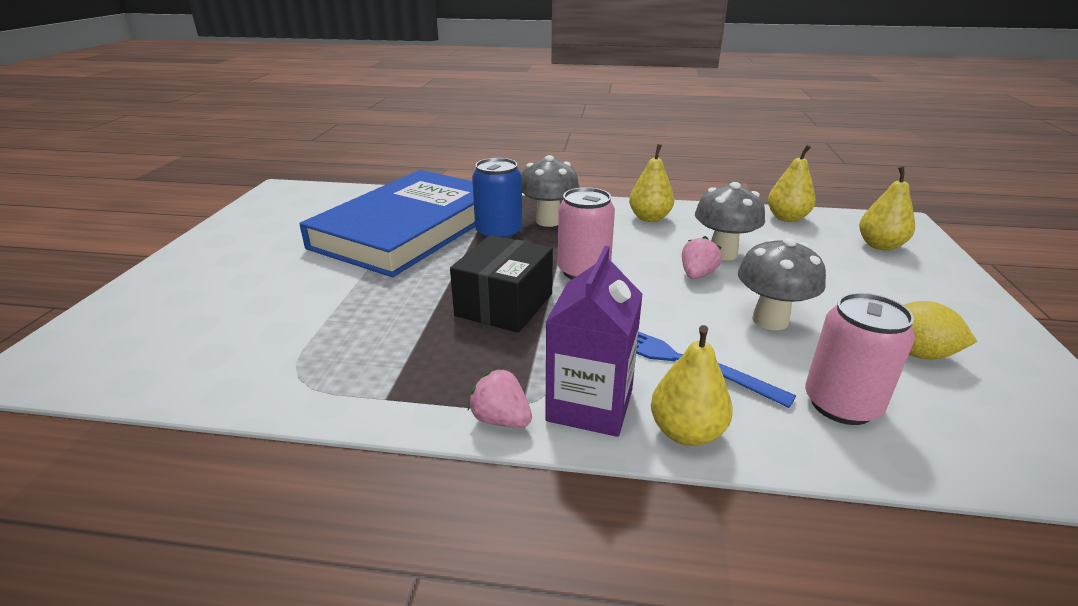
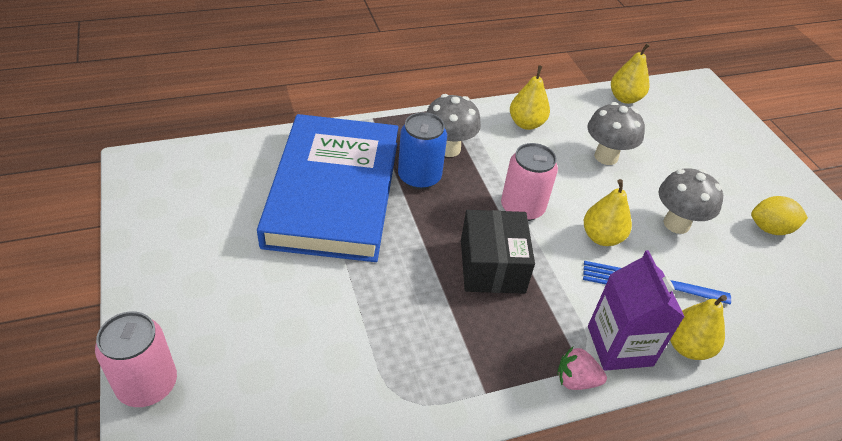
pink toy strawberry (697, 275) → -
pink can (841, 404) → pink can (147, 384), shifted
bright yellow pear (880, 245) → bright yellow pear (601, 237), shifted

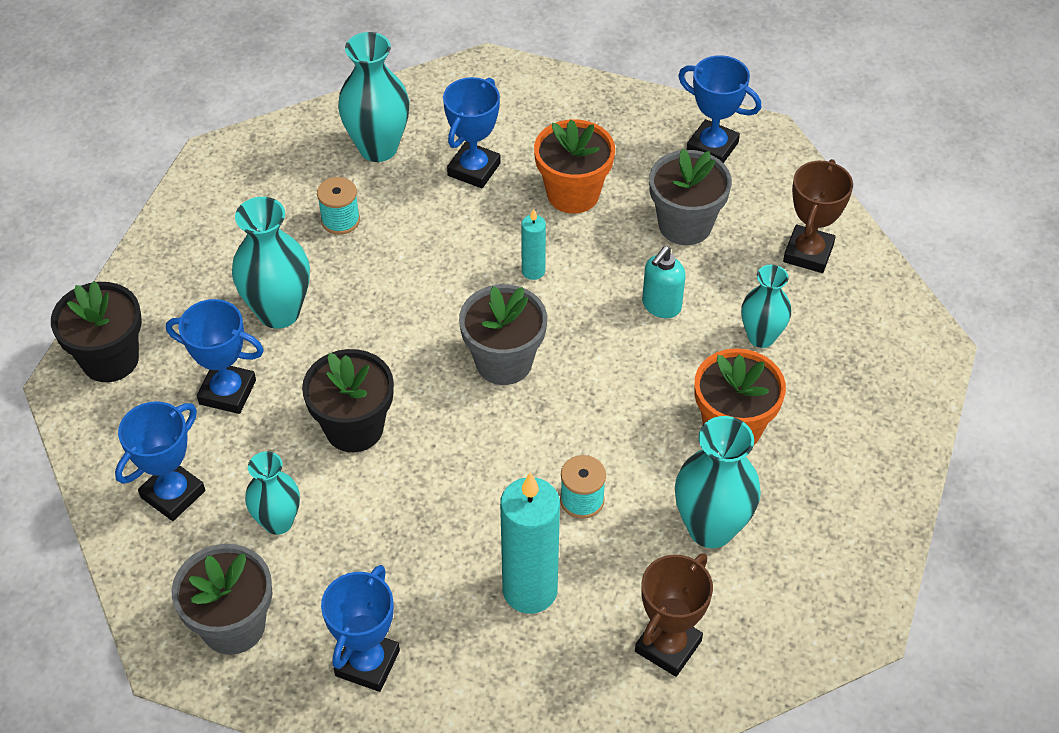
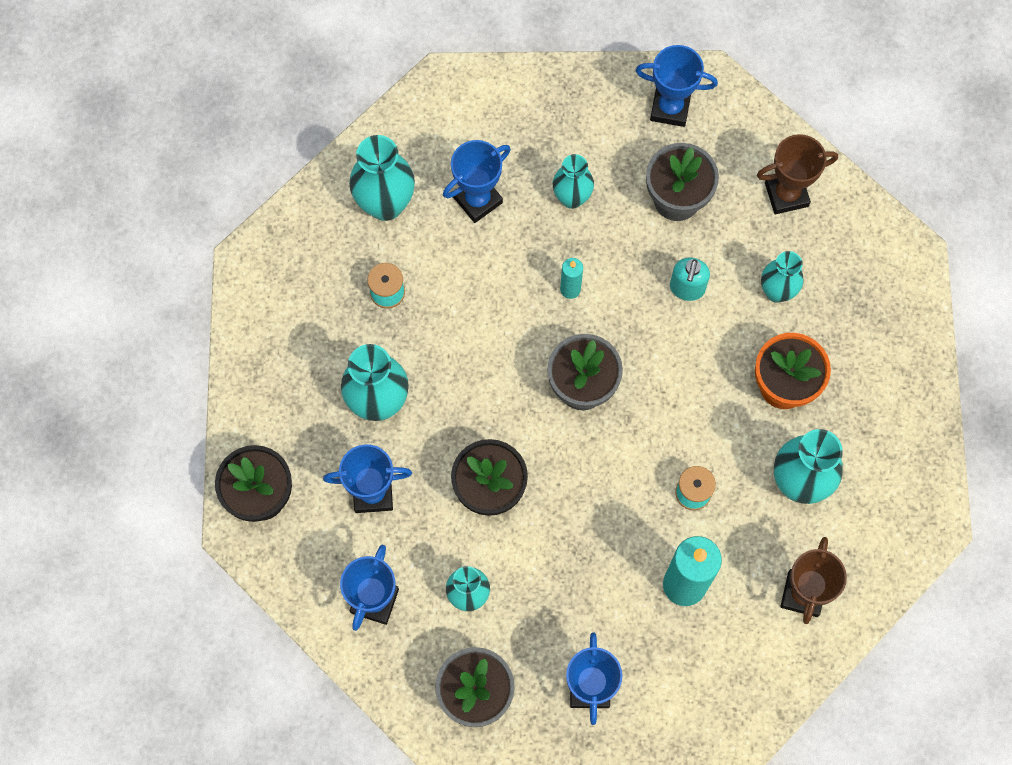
orange potted plant (573, 194) → turquoise vase (572, 198)
royal blue award cup (474, 169) → royal blue award cup (477, 200), 45 degrees clockwise
dark brown award cup (808, 253) → dark brown award cup (786, 194), 75 degrees clockwise

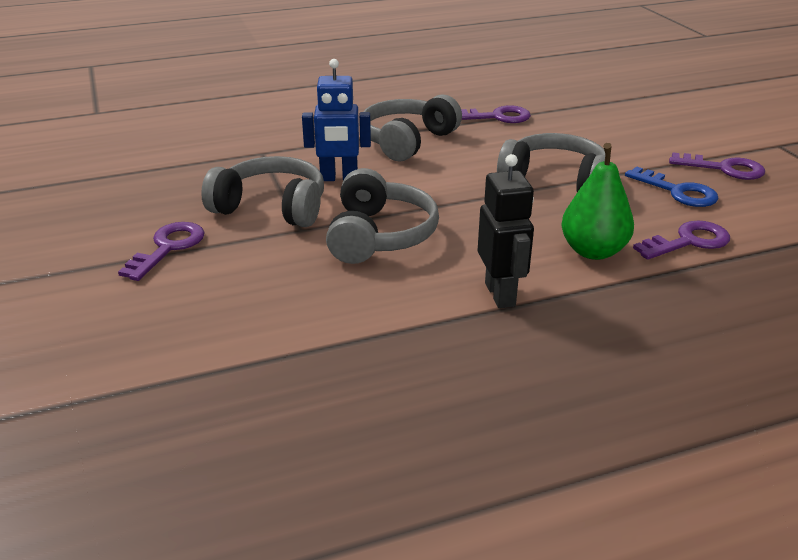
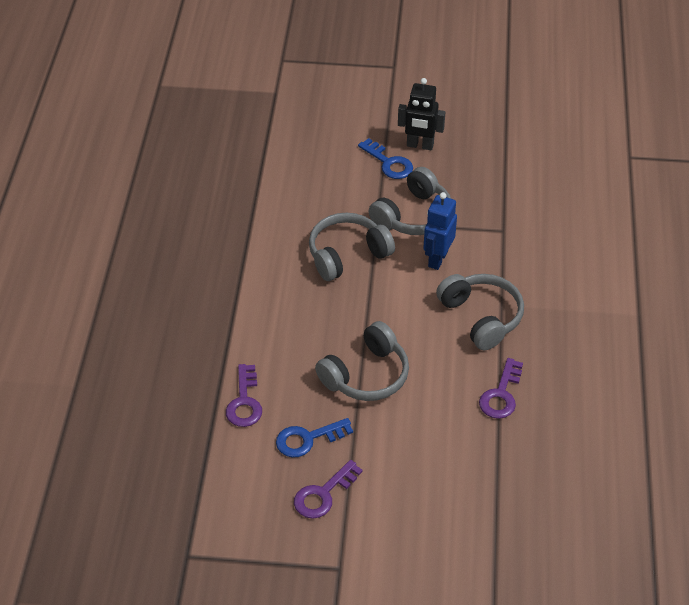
leaf-green pear (593, 251) → -
jet-black robot (500, 294) → jet-black robot (420, 145), shifted
royal purple key (168, 248) → royal blue key (389, 163)
grey headphones (379, 235) → grey headphones (347, 254), 120 degrees clockwise

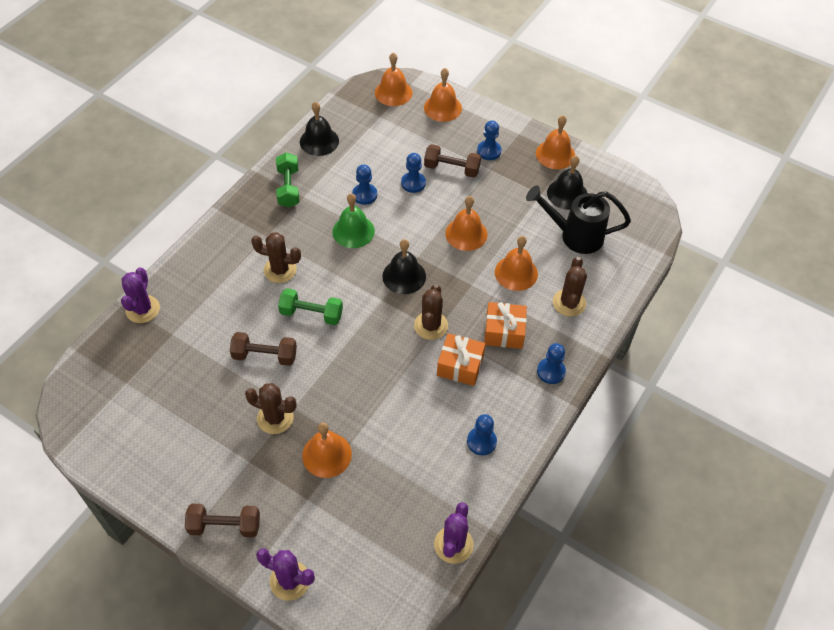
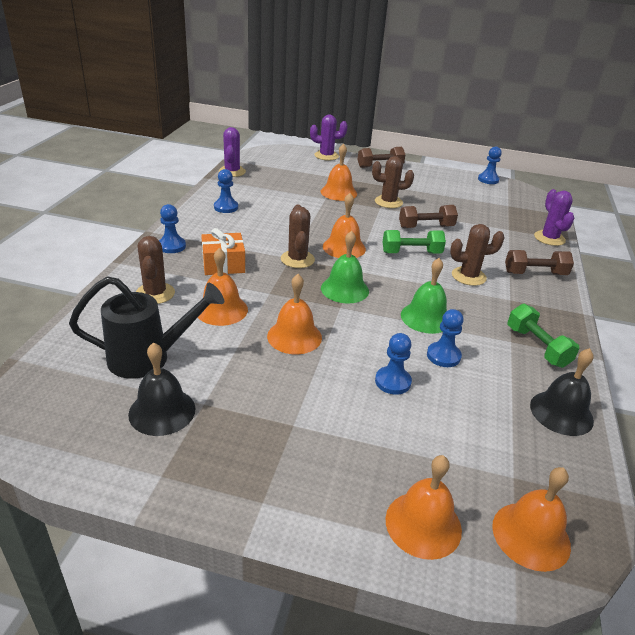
orange wrapped gift (460, 366) → -
dark brown hand weight (451, 169) → dark brown hand weight (535, 273), shifted
royal blue chess pawn (489, 151) → royal blue chess pawn (488, 180), shifted
orange bell (555, 154) → orange bell (344, 247), shifted
jet-black bell (404, 276) → leaf-green bell (344, 289)

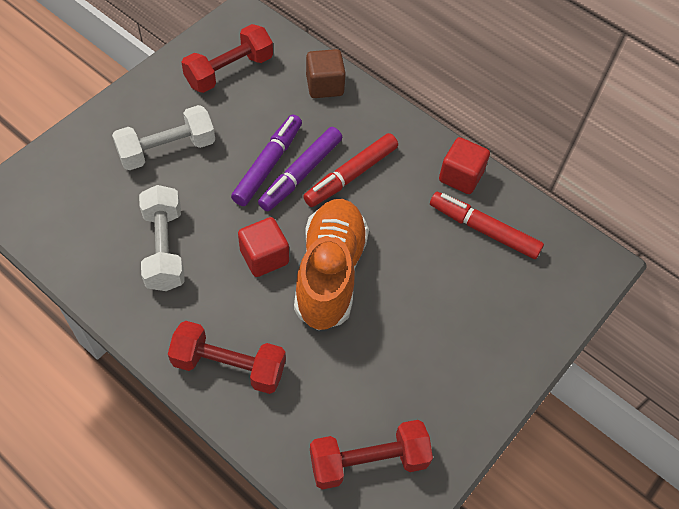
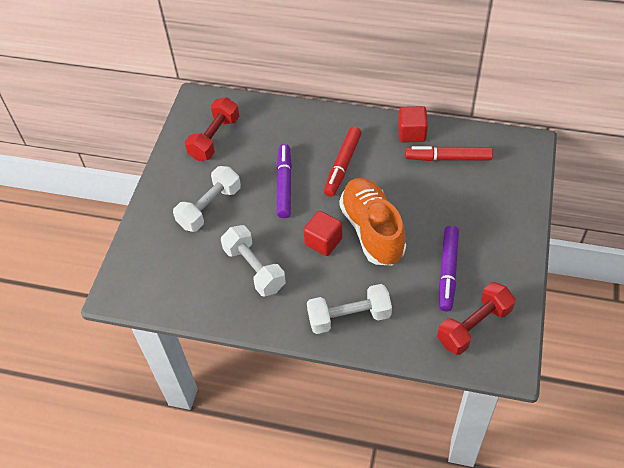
dark brown block (324, 85) → -
royal purple marker (301, 174) → royal purple marker (448, 271), shifted
red hand weight (229, 366) → snow-white hand weight (349, 317)

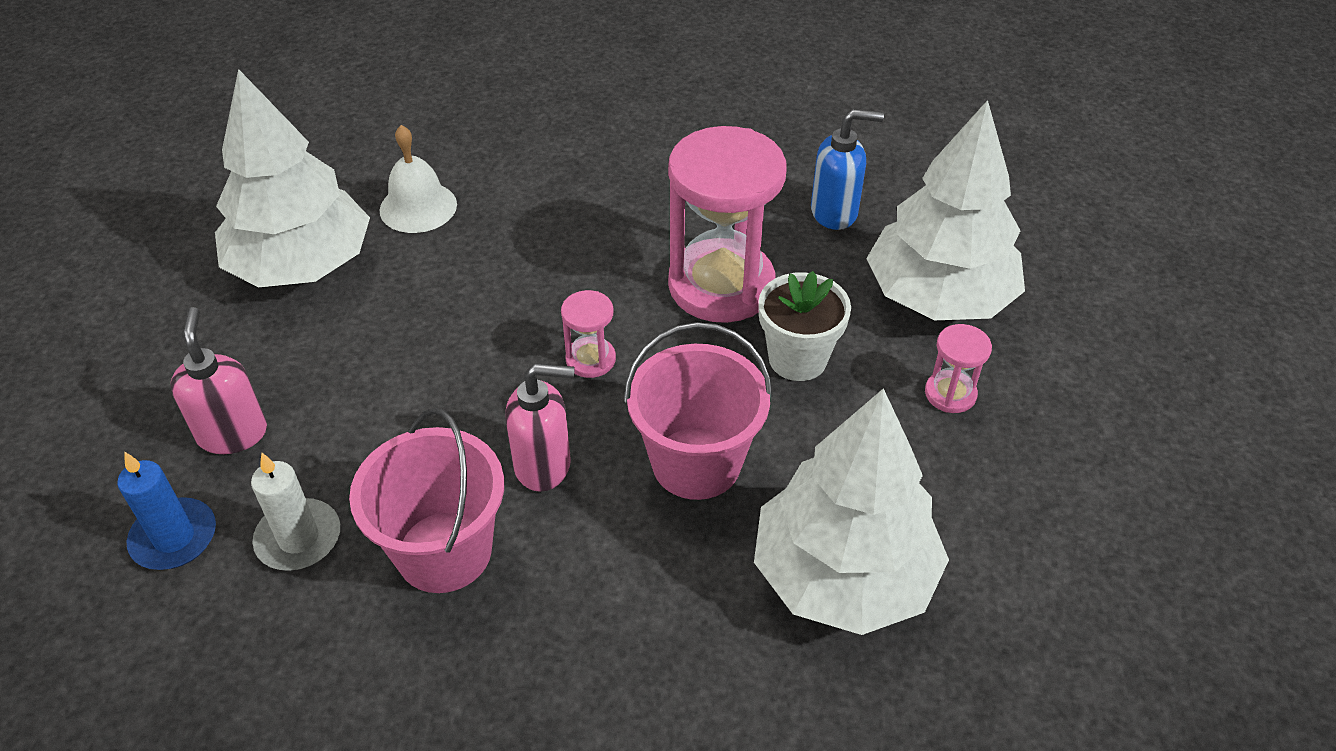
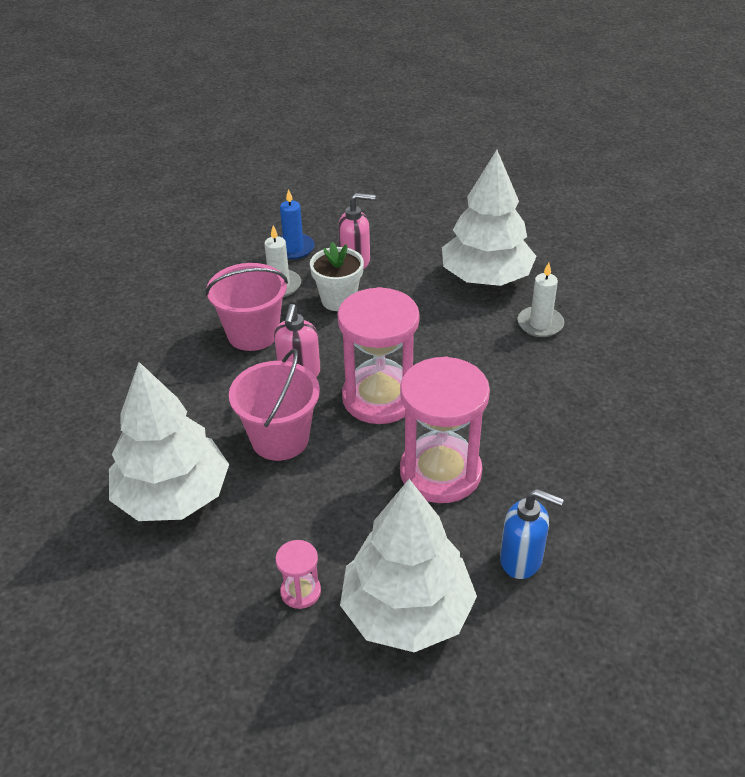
snow-white potted plant (797, 359) → snow-white potted plant (338, 300), shifted
snow-white bell (418, 207) → snow-white wax candle (540, 324)
royal blue soap dispenser (835, 212) → royal blue soap dispenser (522, 560), 75 degrees counterclockwise
pink hourglass (590, 359) → pink hourglass (379, 398), x2.26

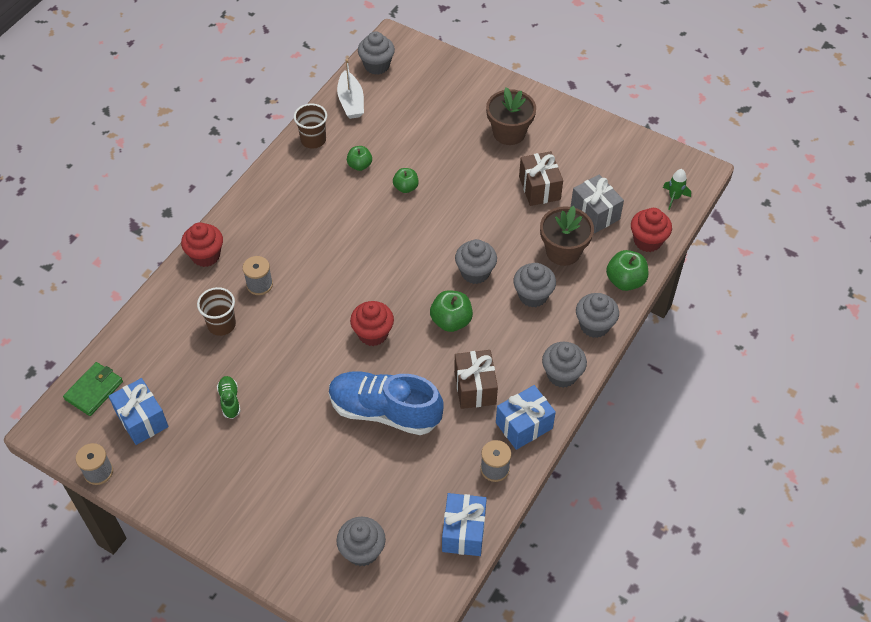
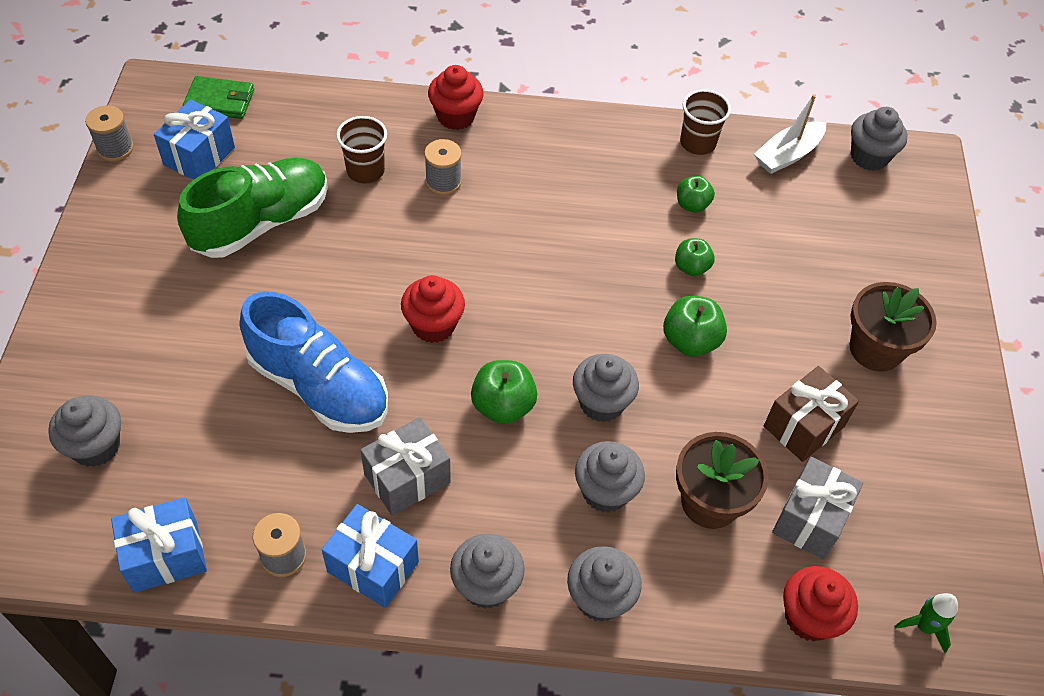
leaf-green apple fruit (625, 281) → leaf-green apple fruit (690, 341), shifted
dark brown wrapped gift (475, 388) → grey wrapped gift (407, 478)
royal blue shoe (385, 411) → royal blue shoe (319, 387), 135 degrees clockwise
leaf-green shoe (230, 400) → leaf-green shoe (261, 223), x2.44

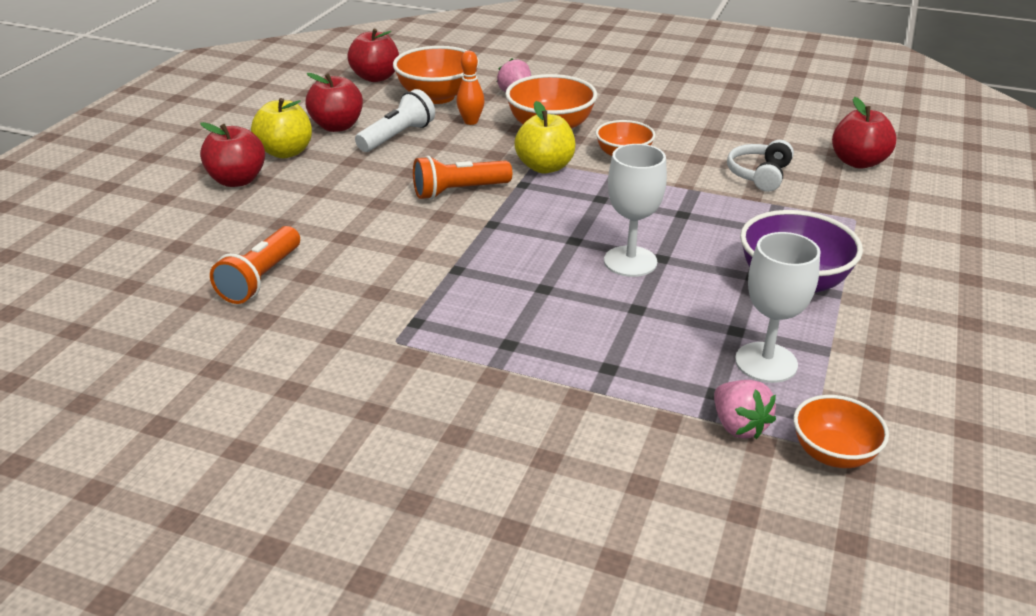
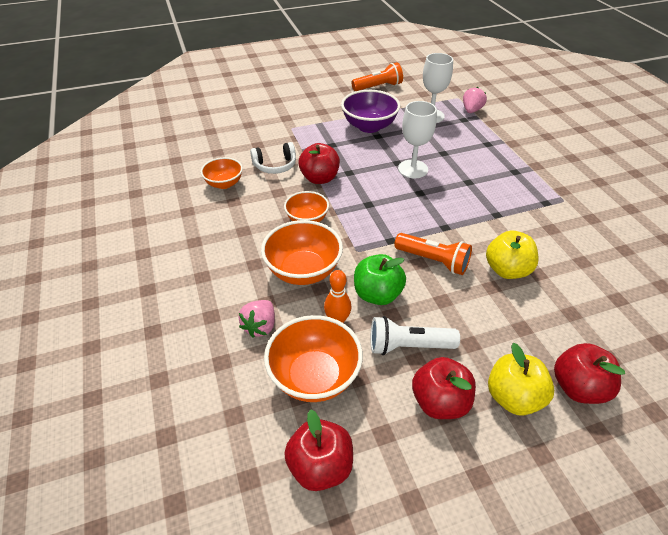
- → leaf-green apple fruit (377, 294)
orange torch (261, 278) → orange torch (378, 87), shifted
bright yellow apple fruit (545, 167) → bright yellow apple fruit (507, 270), shifted
orange serving bowl (833, 453) → orange serving bowl (224, 183), shifted
red apple fruit (858, 162) → red apple fruit (319, 178), shifted

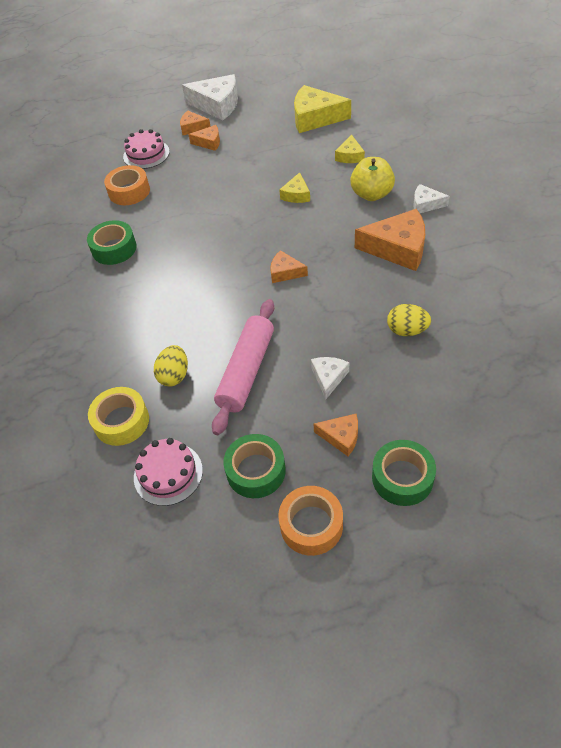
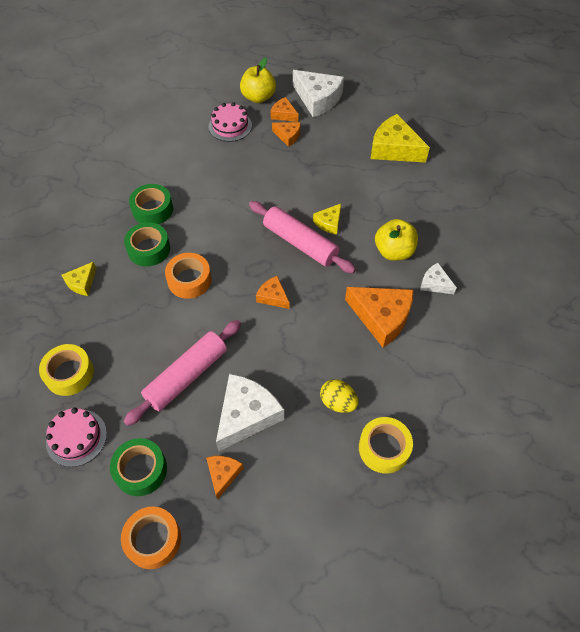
bright yellow toy egg (174, 375) → -
- → bright yellow apple fruit (258, 97)
- → pink pastry roller (300, 243)
- → bright yellow roll of tape (384, 448)
orange roll of tape (129, 191) → orange roll of tape (189, 280), shifted
bright yellow cheese wedge (350, 156) → bright yellow cheese wedge (82, 283), shifted
leaf-green roll of tape (402, 478) → leaf-green roll of tape (149, 249), shifted
orange cheese wedge (341, 437) → orange cheese wedge (223, 474), 120 degrees counterclockwise
snow-white cheese wedge (329, 378) → snow-white cheese wedge (246, 415), x1.89

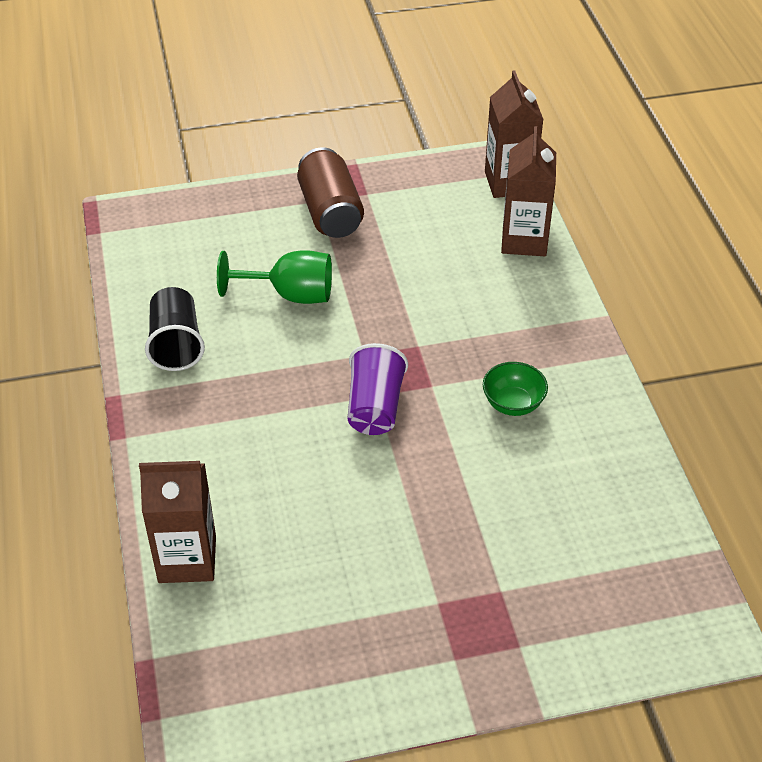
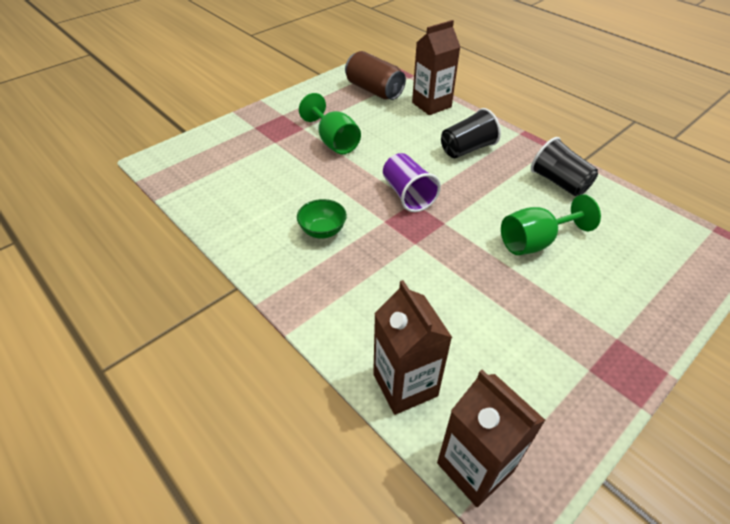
- → leaf-green wine glass (333, 141)
- → jet-black beaker (467, 149)
dark brown can (330, 212) → dark brown can (374, 90), shifted

